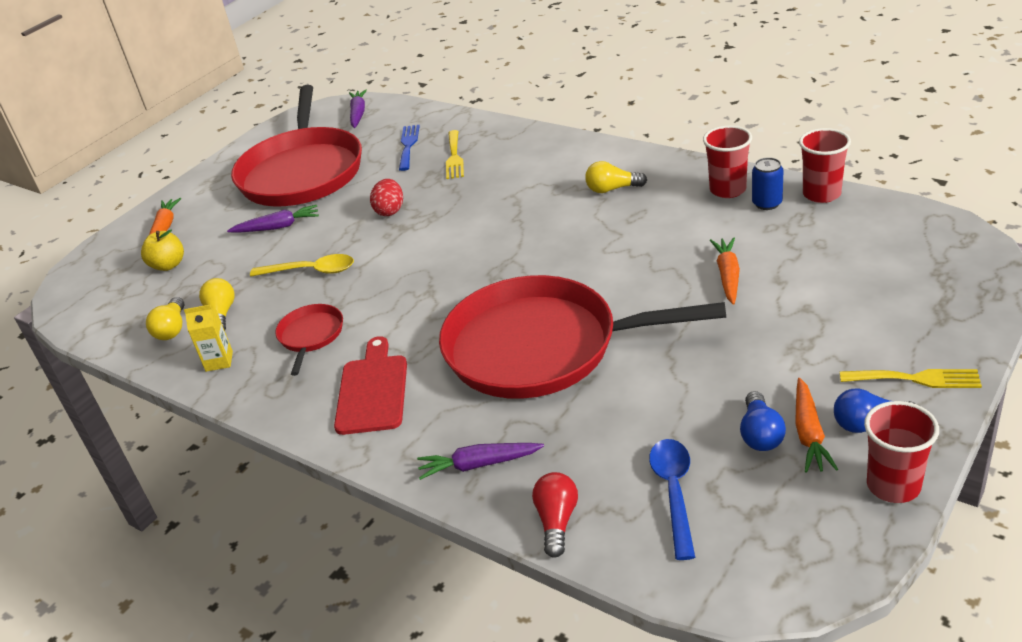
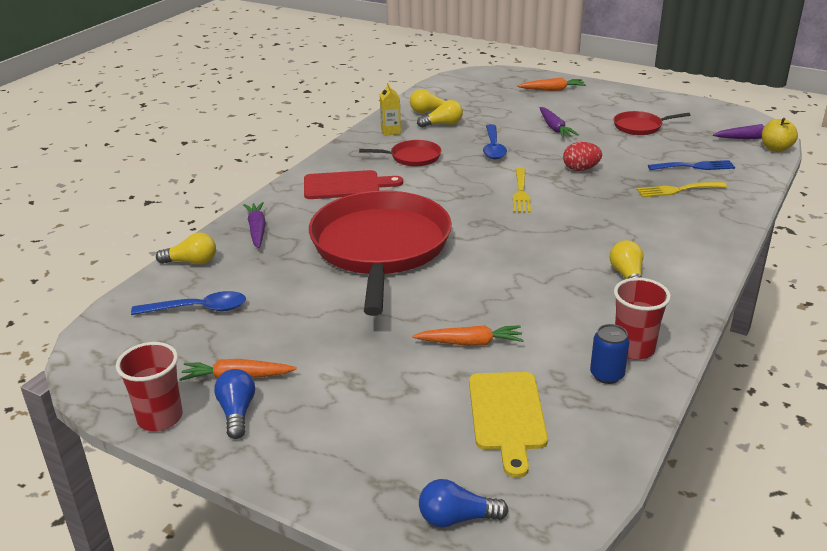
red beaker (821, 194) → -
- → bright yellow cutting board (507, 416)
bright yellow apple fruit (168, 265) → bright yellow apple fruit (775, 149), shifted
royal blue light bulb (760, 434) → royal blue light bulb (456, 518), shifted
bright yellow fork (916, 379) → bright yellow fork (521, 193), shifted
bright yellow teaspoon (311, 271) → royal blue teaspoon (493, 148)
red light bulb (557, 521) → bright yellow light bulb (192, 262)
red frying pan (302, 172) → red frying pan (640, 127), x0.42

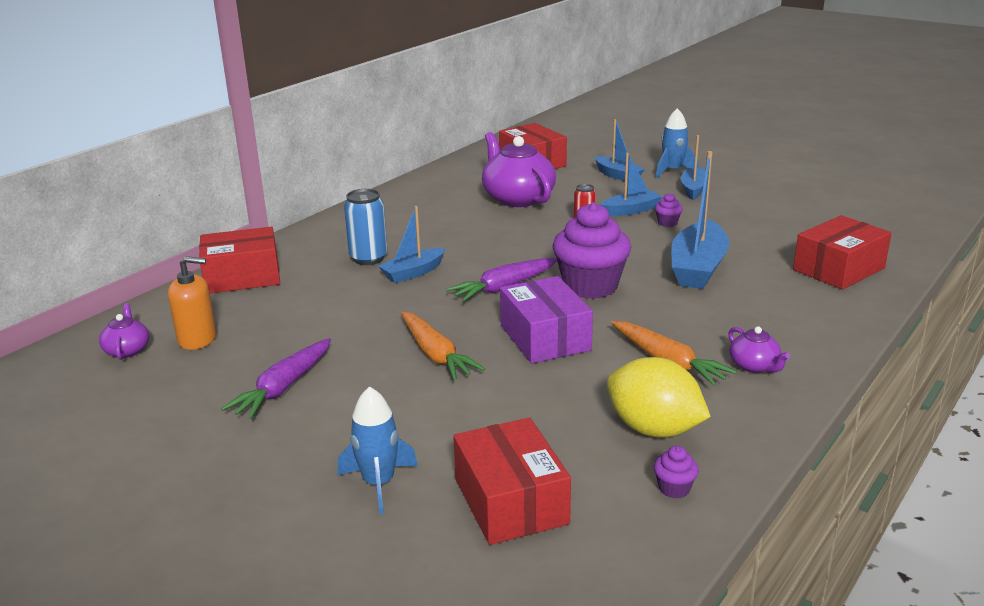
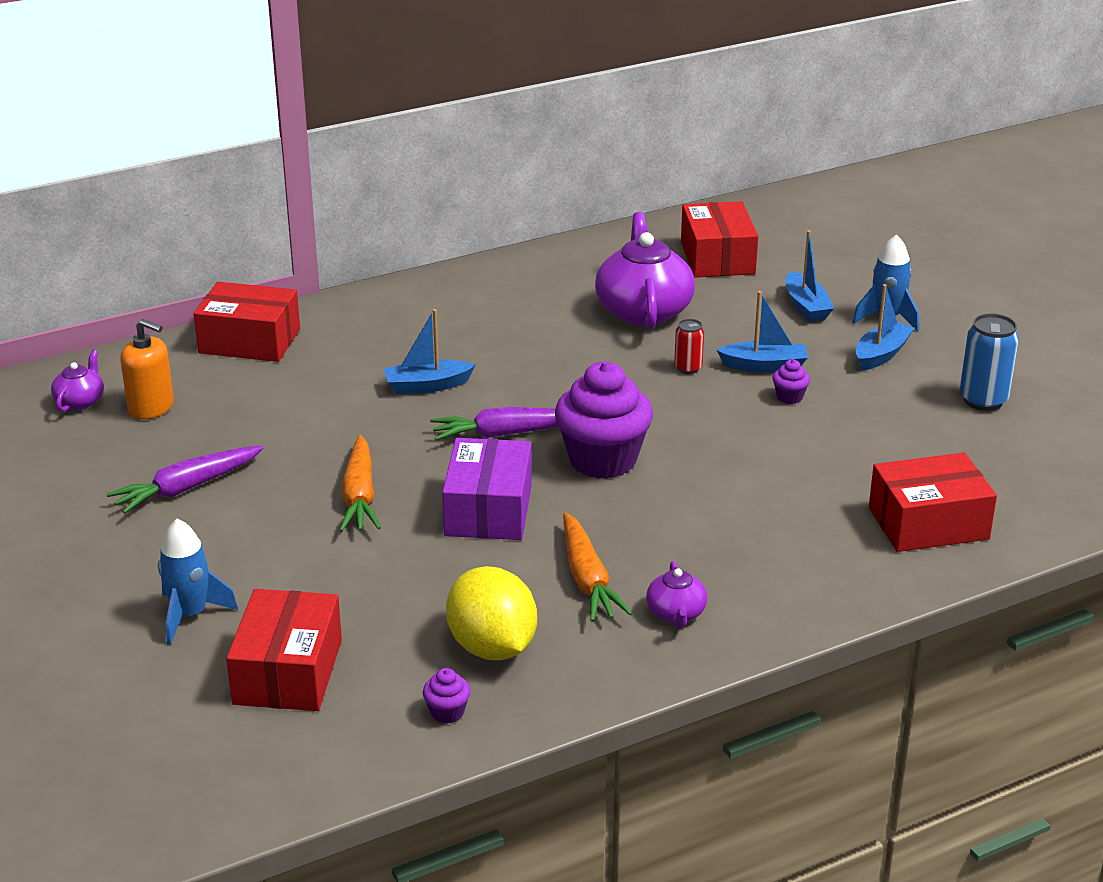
royal blue boat (698, 268) → -
royal blue can (368, 258) → royal blue can (983, 400), shifted

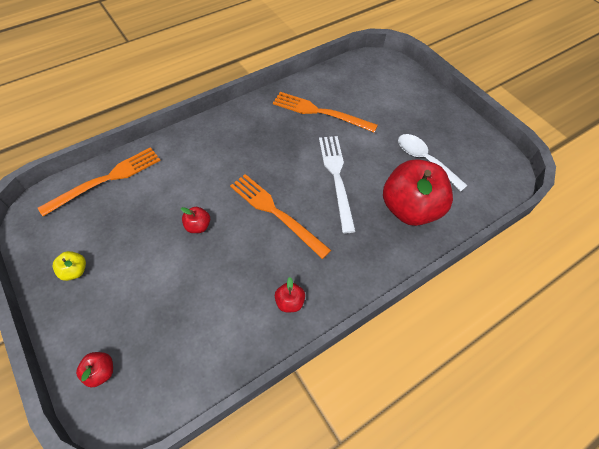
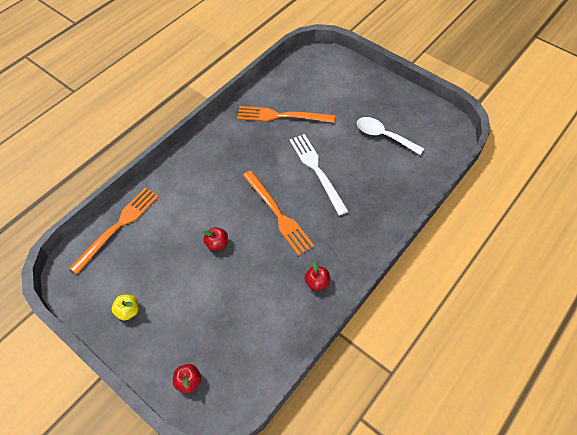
red apple fruit (410, 209) → -
orange fork (276, 213) → orange fork (278, 214), 150 degrees counterclockwise

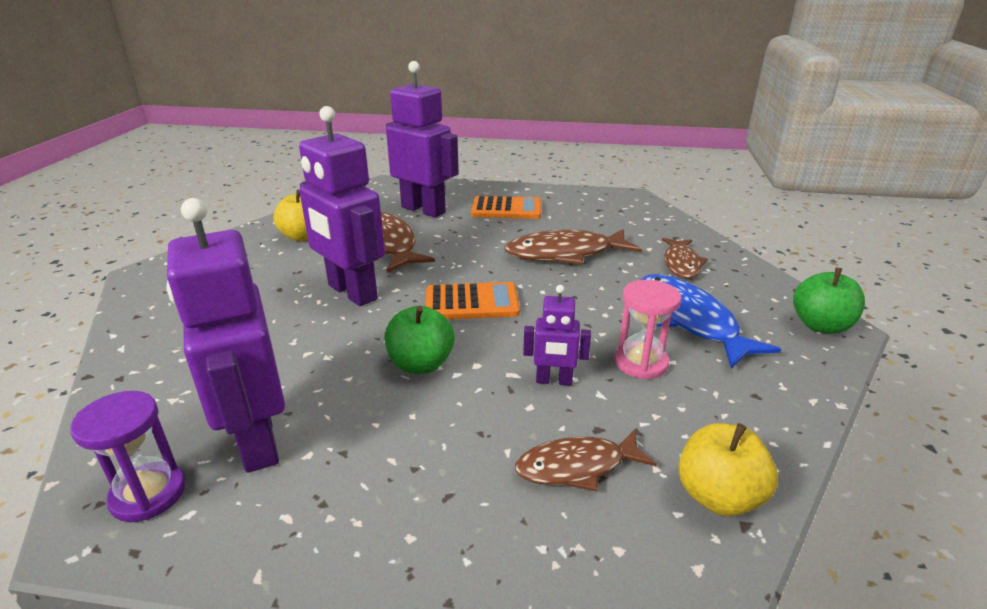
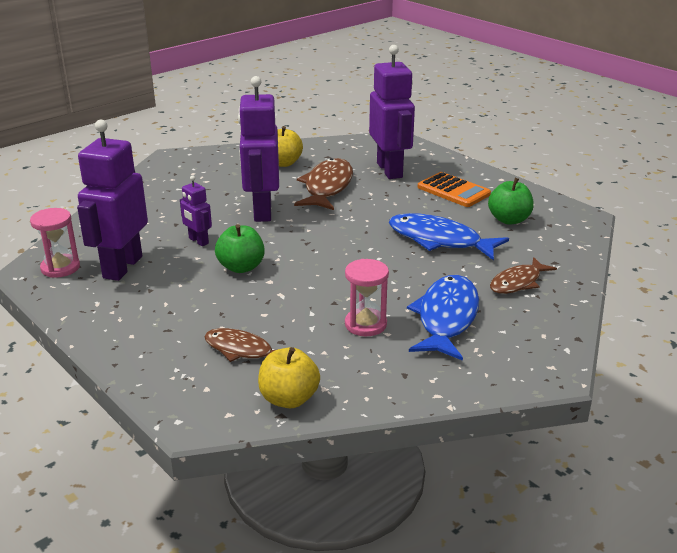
orange pocket calculator (471, 303) → -
royal purple robot (554, 381) → royal purple robot (198, 241), shifted
leaf-green apple fruit (820, 326) → leaf-green apple fruit (509, 220), shifted
royal purple hourglass (148, 494) → pink hourglass (60, 268)
dark brown fish figure (565, 254) → royal blue fish figure (439, 240)

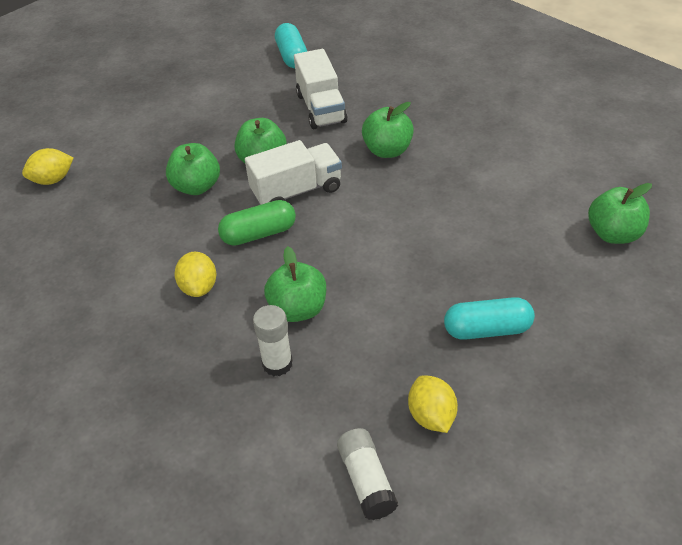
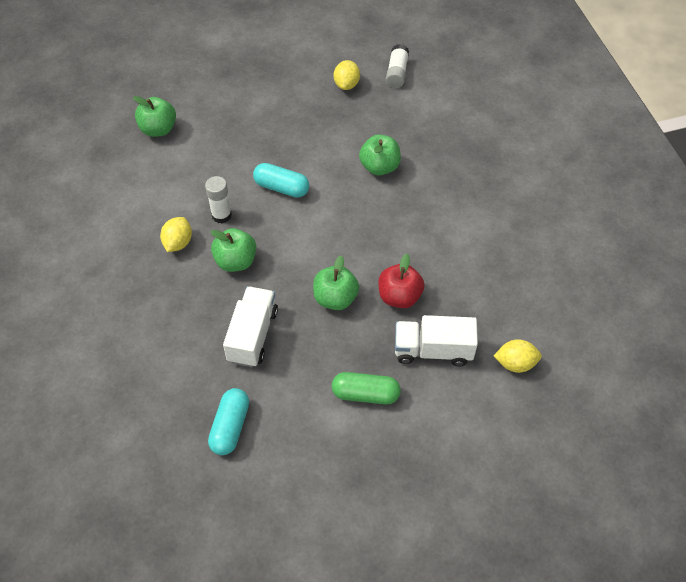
bright yellow citrus fruit (199, 287) → bright yellow citrus fruit (178, 243), shifted
leaf-green pill (259, 234) → leaf-green pill (365, 394), shifted
snow-white lorry (296, 191) → snow-white lorry (433, 350), shifted
snow-white glue (277, 364) → snow-white glue (221, 215), shifted
turquoise pill (487, 329) → turquoise pill (281, 188), shifted
leaf-green apple fruit (196, 187) → red apple fruit (399, 296)

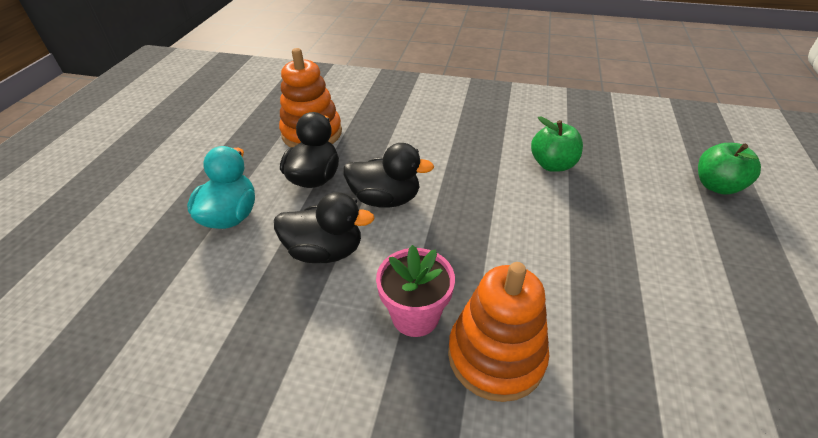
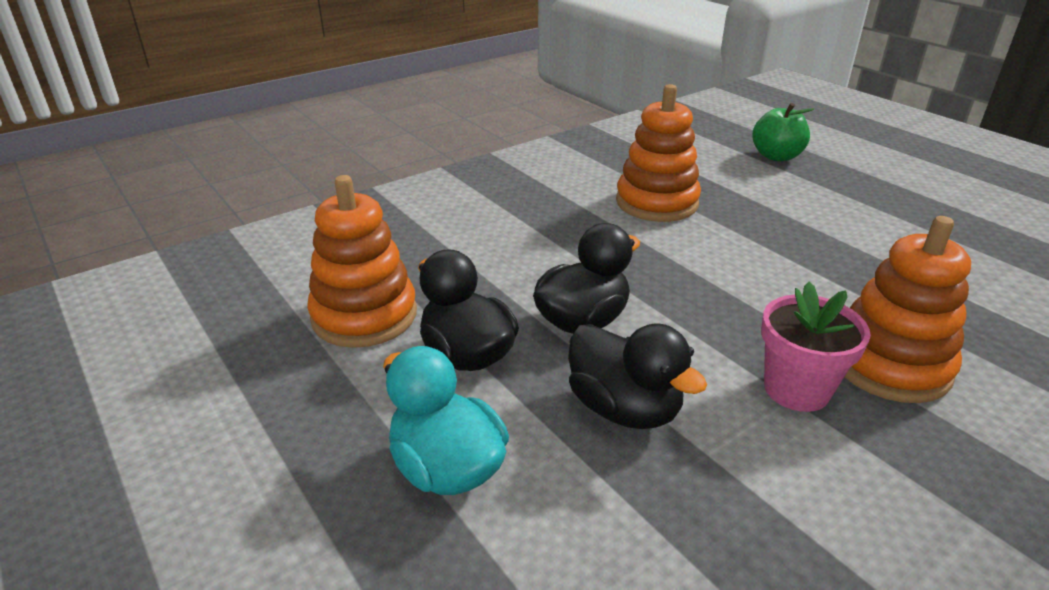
leaf-green apple fruit (552, 164) → orange ring stacker (656, 202)
jet-black rubber duck (325, 251) → jet-black rubber duck (624, 408), 90 degrees clockwise

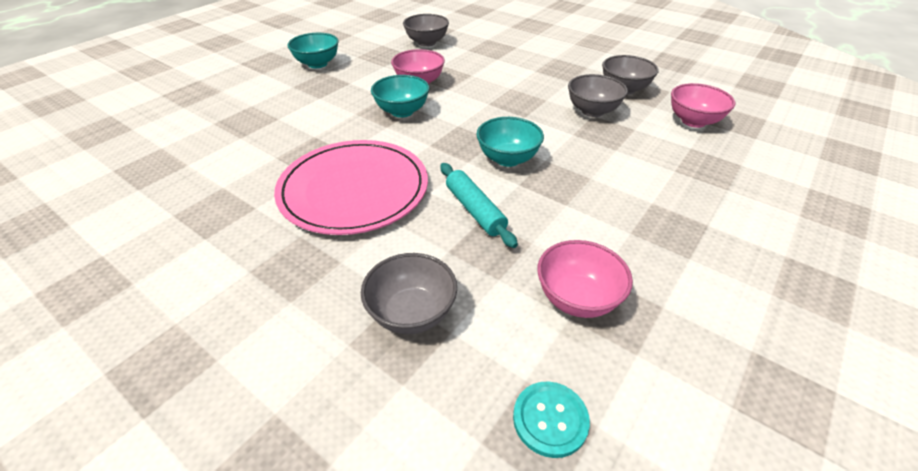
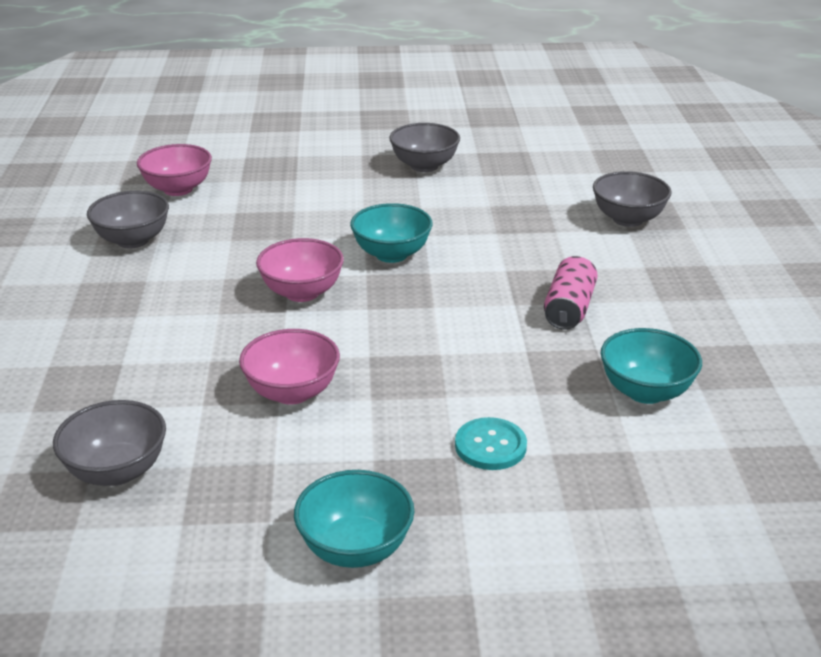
turquoise pastry roller (475, 210) → -
turquoise serving bowl (402, 111) → turquoise serving bowl (645, 391), shifted
turquoise sewing button (550, 419) → turquoise sewing button (490, 446), shifted
pink serving bowl (577, 298) → pink serving bowl (302, 292), shifted
grey serving bowl (592, 111) → grey serving bowl (424, 166), shifted
pink plate (354, 190) → pink can (569, 309)

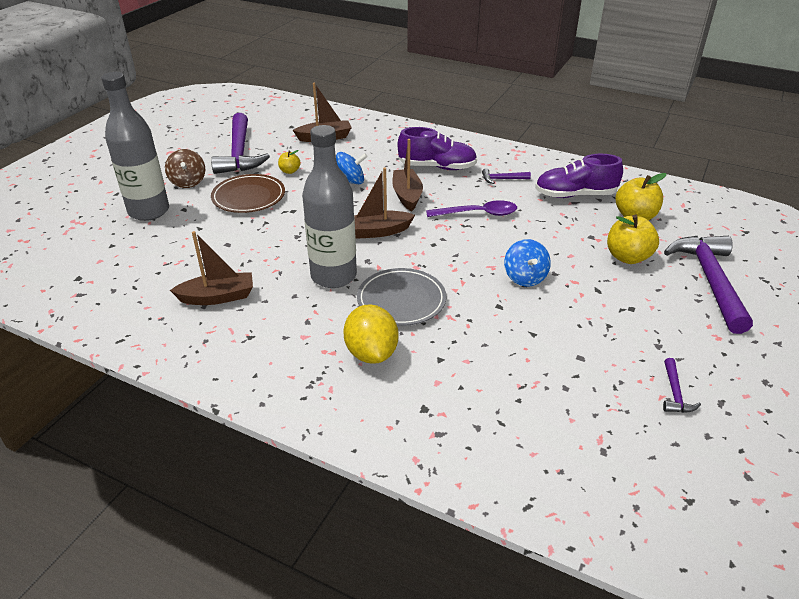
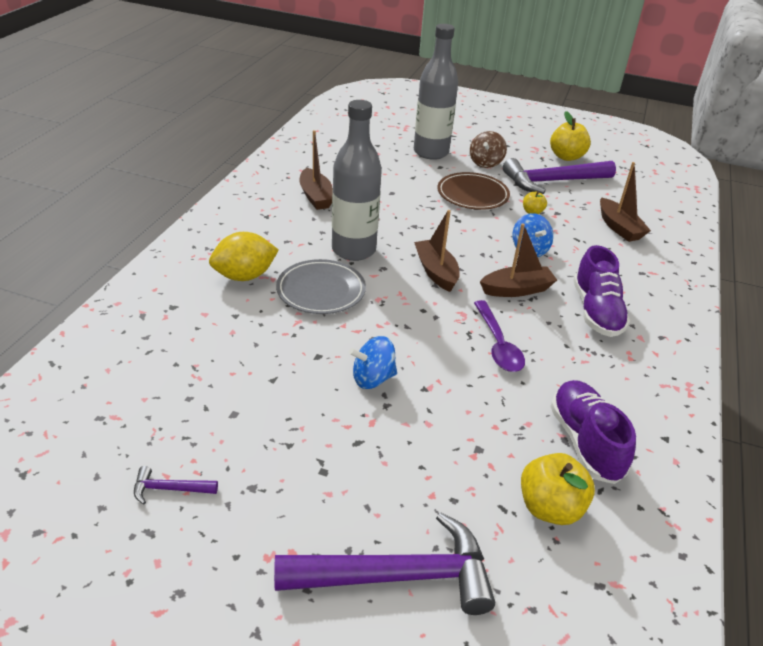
royal purple hammer (502, 179) → -
bright yellow apple fruit (627, 257) → bright yellow apple fruit (566, 157), shifted
dark brown toy top (188, 182) → dark brown toy top (485, 163), 45 degrees counterclockwise

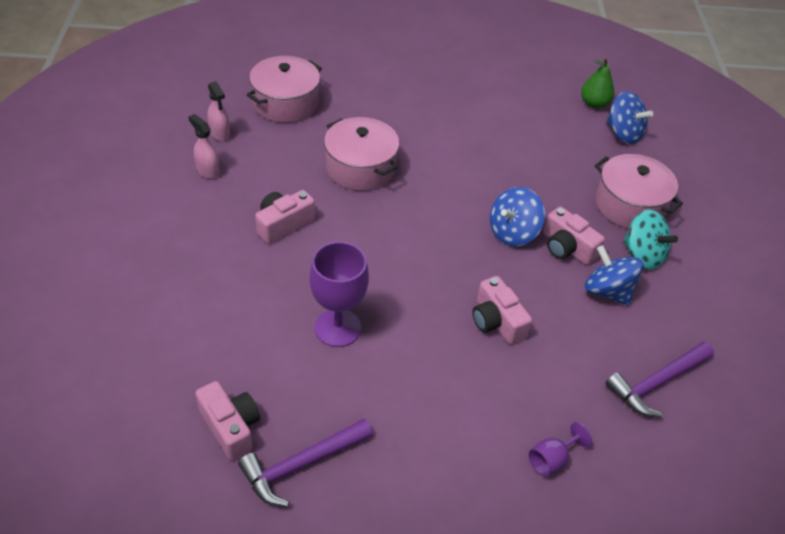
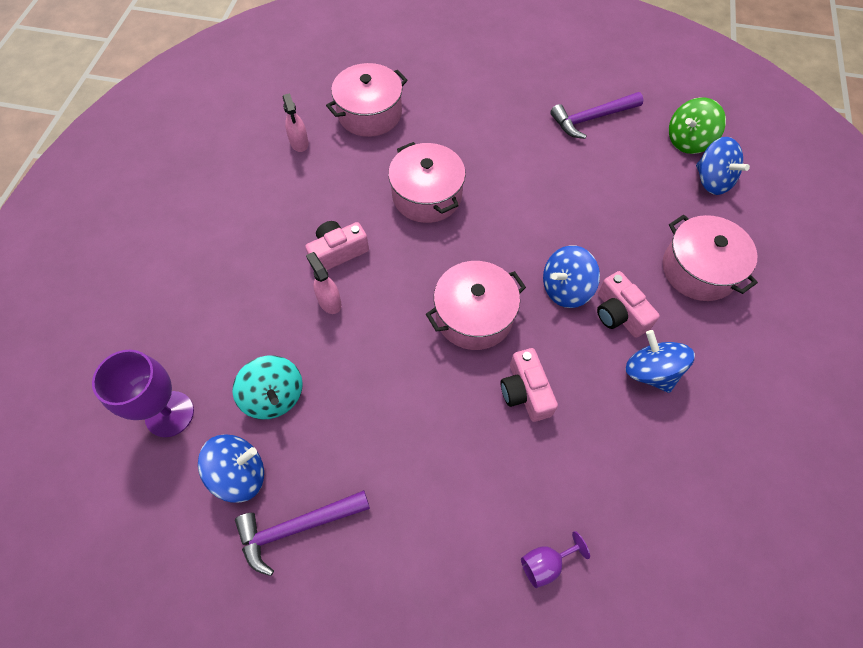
- → pink cooking pot (474, 316)
pink sprayer (207, 171) → pink sprayer (329, 301), shifted
royal purple wine glass (338, 328) → royal purple wine glass (169, 414), shifted
royal purple hammer (657, 383) → royal purple hammer (592, 118), shifted
turquoise toy top (642, 255) → turquoise toy top (274, 396), shifted
pink compact camera (230, 427) → royal blue toy top (240, 474)
leaf-green pear (594, 104) → leaf-green toy top (688, 141)

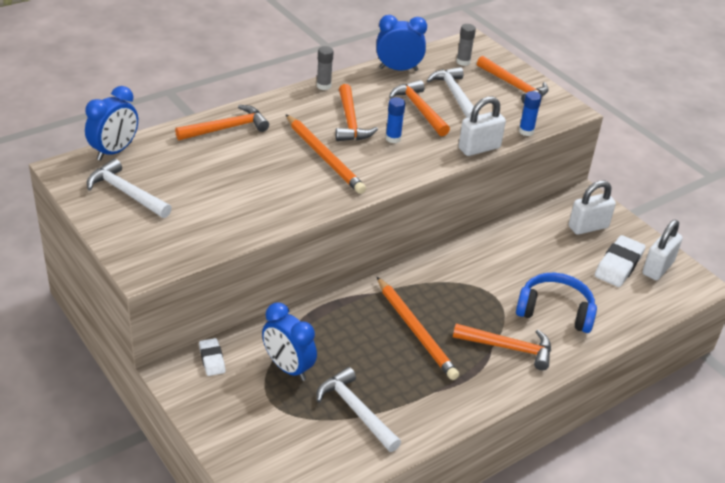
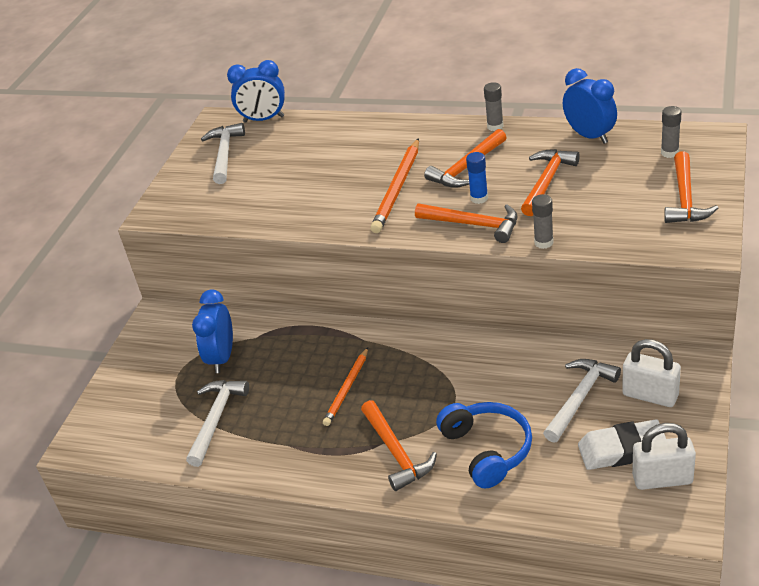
snow-white gum eraser (212, 359) → -
royal blue glue (526, 131) → -
orange hammer (227, 128) → orange hammer (473, 224), shifted
snow-white hammer (454, 95) → snow-white hammer (580, 398), shifted
snow-white small lock (479, 148) → grey glue (543, 242)
orange pencil (416, 330) → orange pencil (347, 389), x0.65

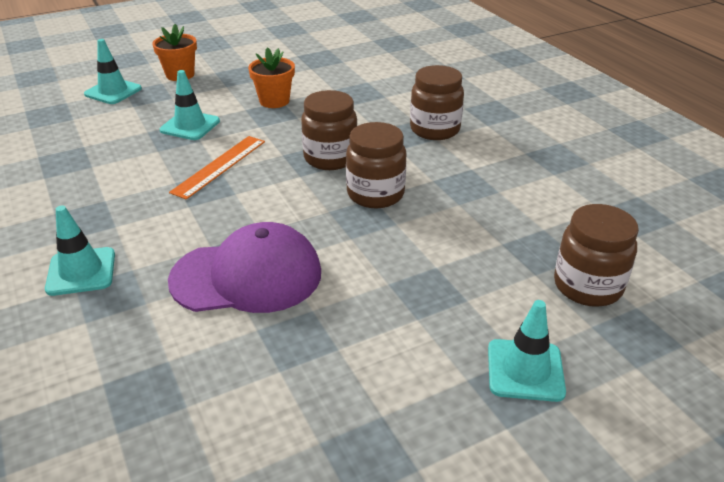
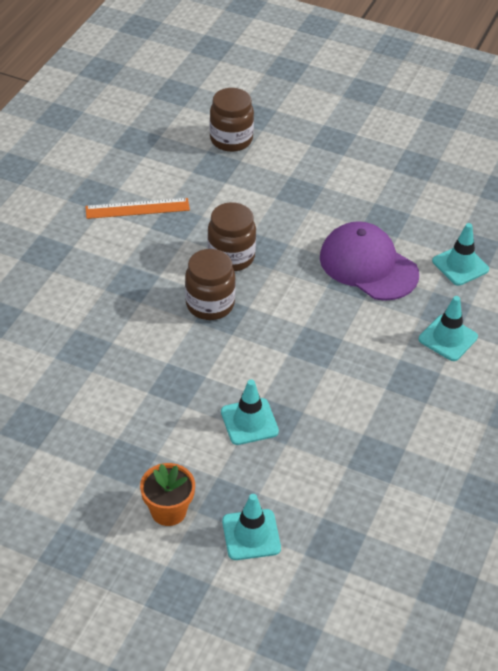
orange potted plant (274, 101) → -
dark brown jar (434, 130) → -
orange straightedge (219, 166) → orange straightedge (137, 208), shifted
turquoise road cone (525, 370) → turquoise road cone (460, 265), shifted

